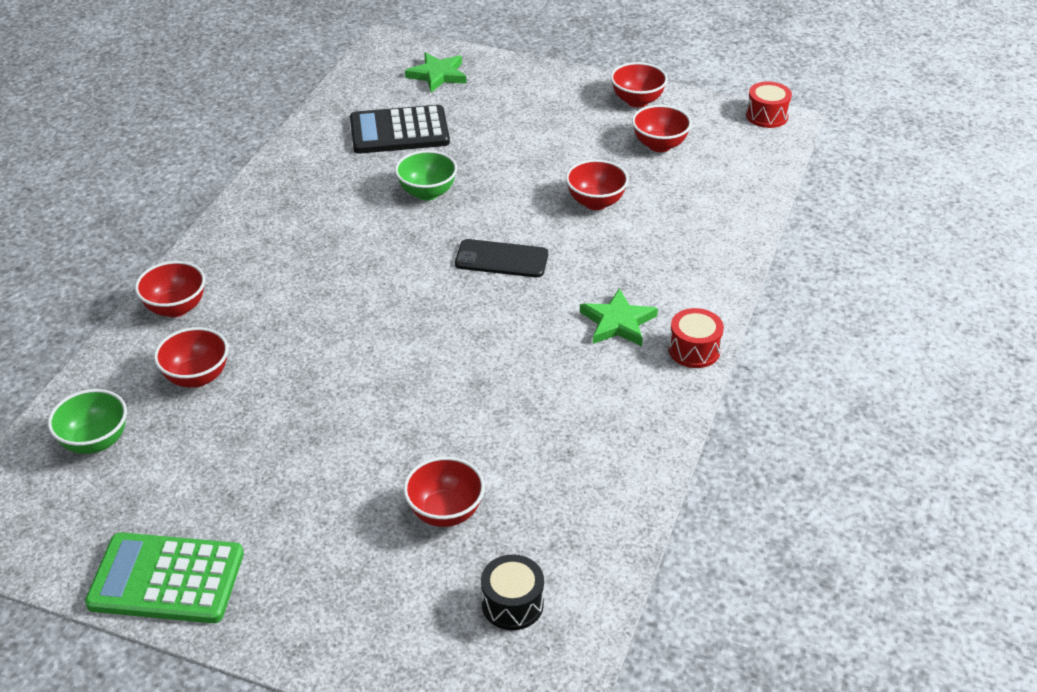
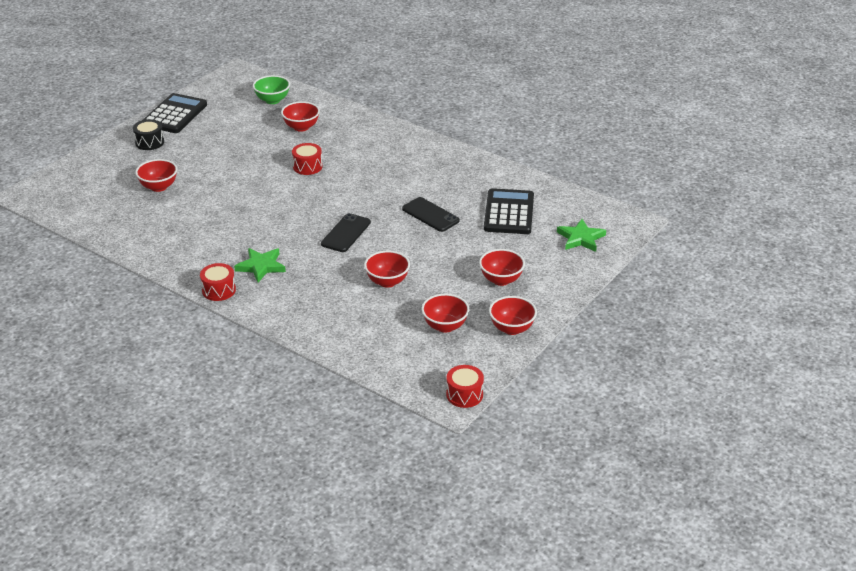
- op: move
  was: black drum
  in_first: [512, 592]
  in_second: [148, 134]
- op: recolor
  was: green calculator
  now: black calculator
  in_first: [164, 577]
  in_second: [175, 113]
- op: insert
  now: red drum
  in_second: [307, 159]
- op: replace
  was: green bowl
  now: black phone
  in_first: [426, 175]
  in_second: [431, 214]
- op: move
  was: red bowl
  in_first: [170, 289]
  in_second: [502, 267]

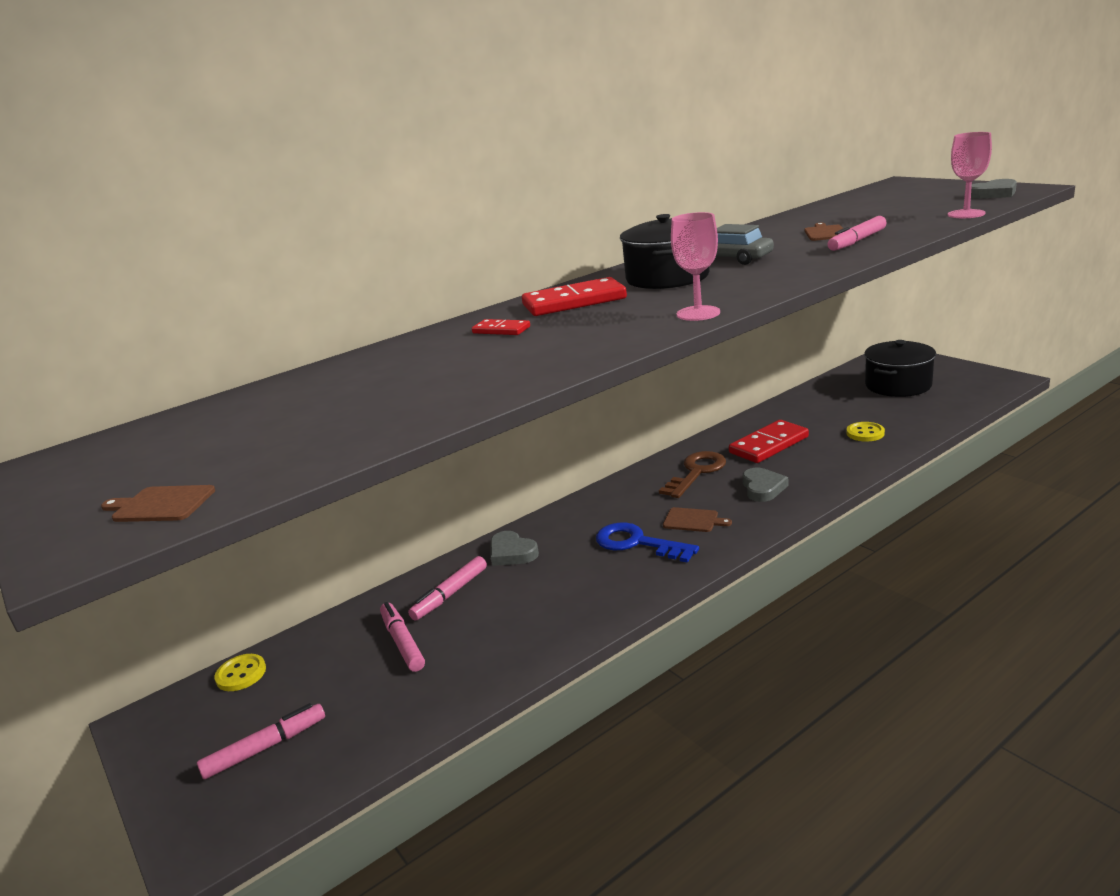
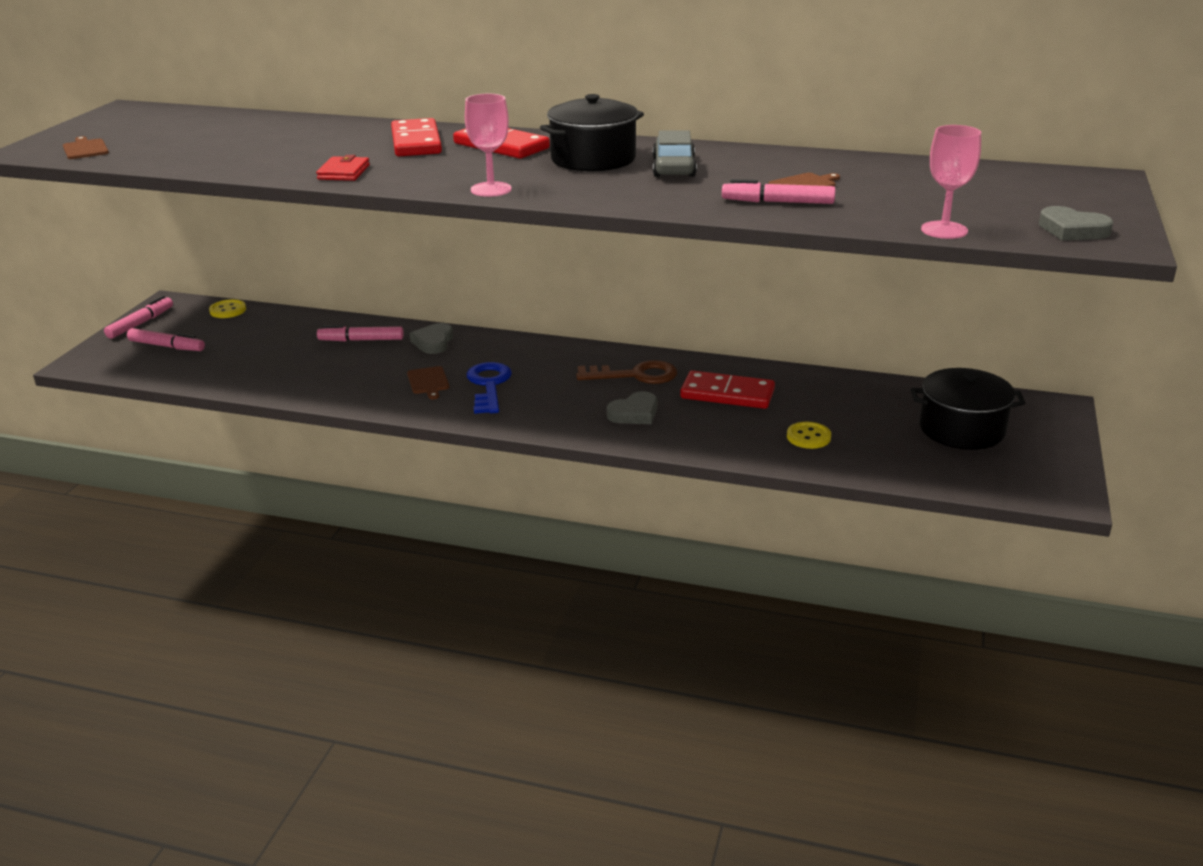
- op: move
  was: pink marker
  in_first: [402, 637]
  in_second: [138, 317]
- op: insert
  now: red wallet
  in_second: [343, 168]
- op: resize
  was: red domino
  in_first: [501, 327]
  in_second: [416, 137]
  ratio: 1.92
- op: move
  was: brown cutting board
  in_first: [697, 519]
  in_second: [428, 382]

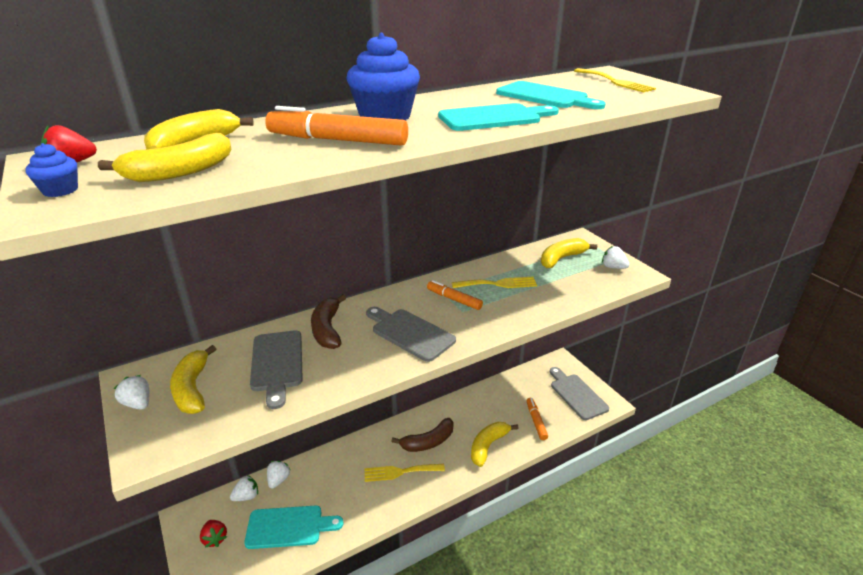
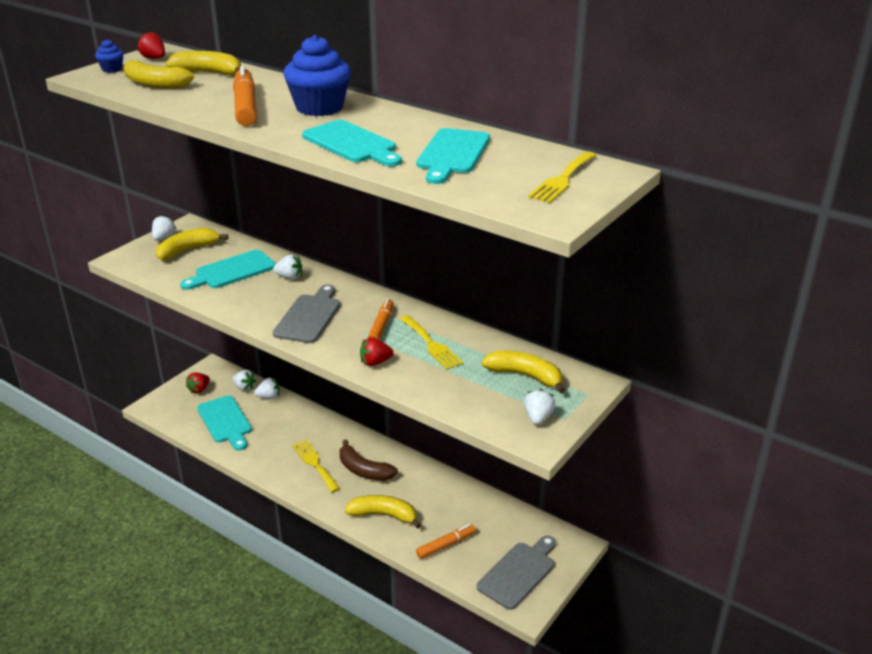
- op: recolor
  was: grey cutting board
  now: turquoise cutting board
  in_first: [276, 369]
  in_second: [228, 270]
- op: replace
  was: brown banana
  now: white strawberry
  in_first: [328, 322]
  in_second: [287, 267]
- op: insert
  now: red strawberry
  in_second: [377, 351]

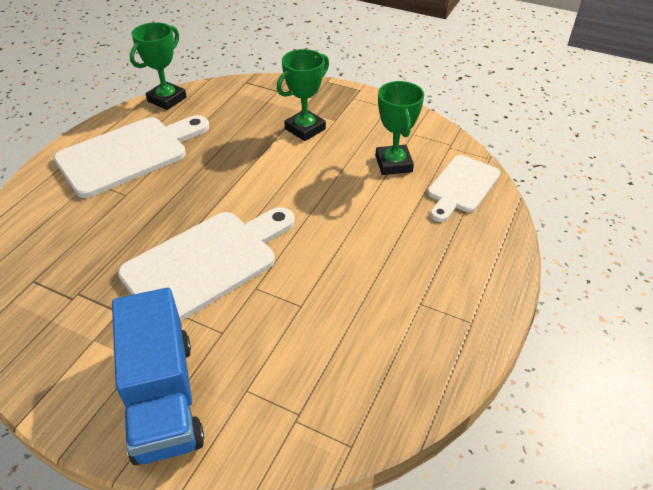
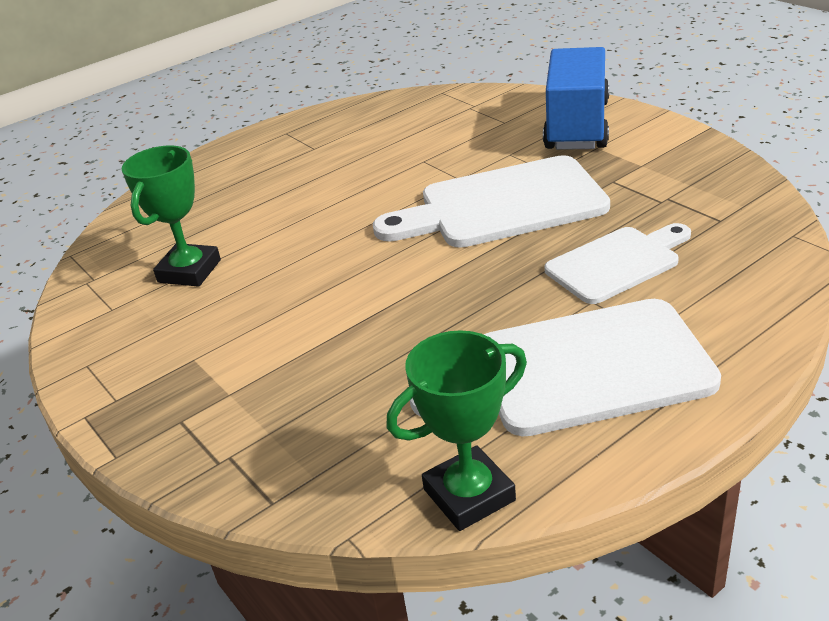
- op: move
  was: white cutting board
  in_first: [464, 188]
  in_second: [617, 263]
- op: delete
  was: green trophy
  in_first: [303, 95]

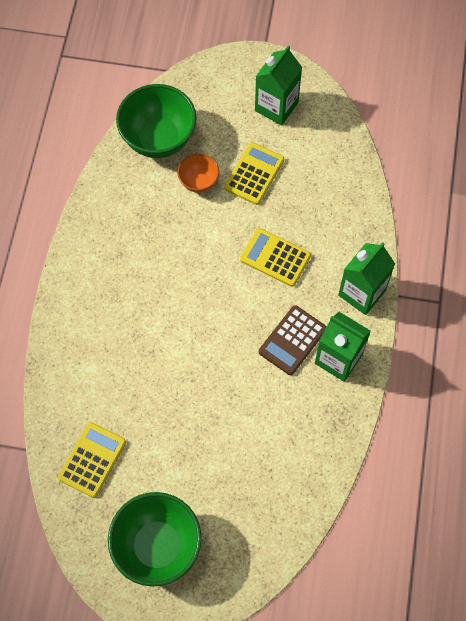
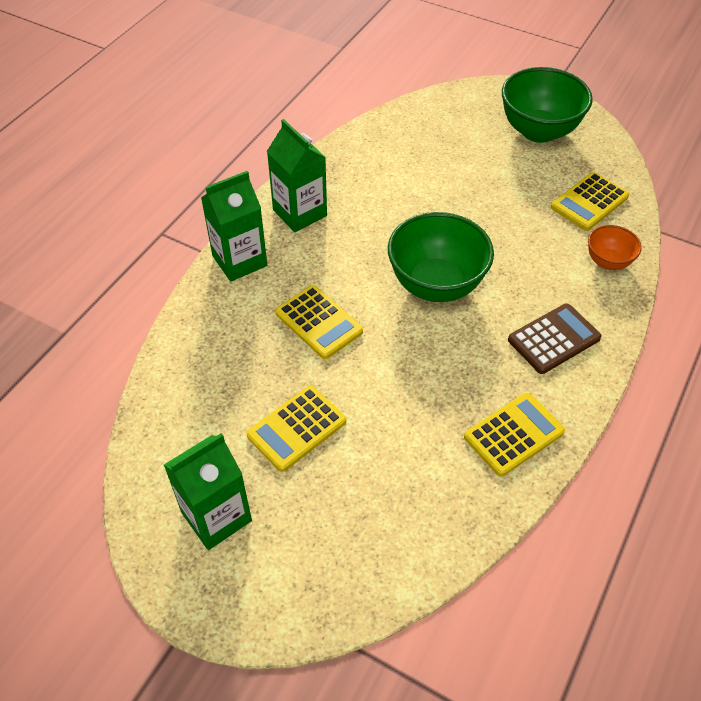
- op: move
  was: green bowl
  in_first: [156, 121]
  in_second: [441, 257]
- op: insert
  now: yellow calculator
  in_second: [514, 435]
- op: move
  was: brown calculator
  in_first: [292, 340]
  in_second: [554, 338]
- op: move
  was: orange bowl
  in_first: [198, 173]
  in_second: [615, 247]

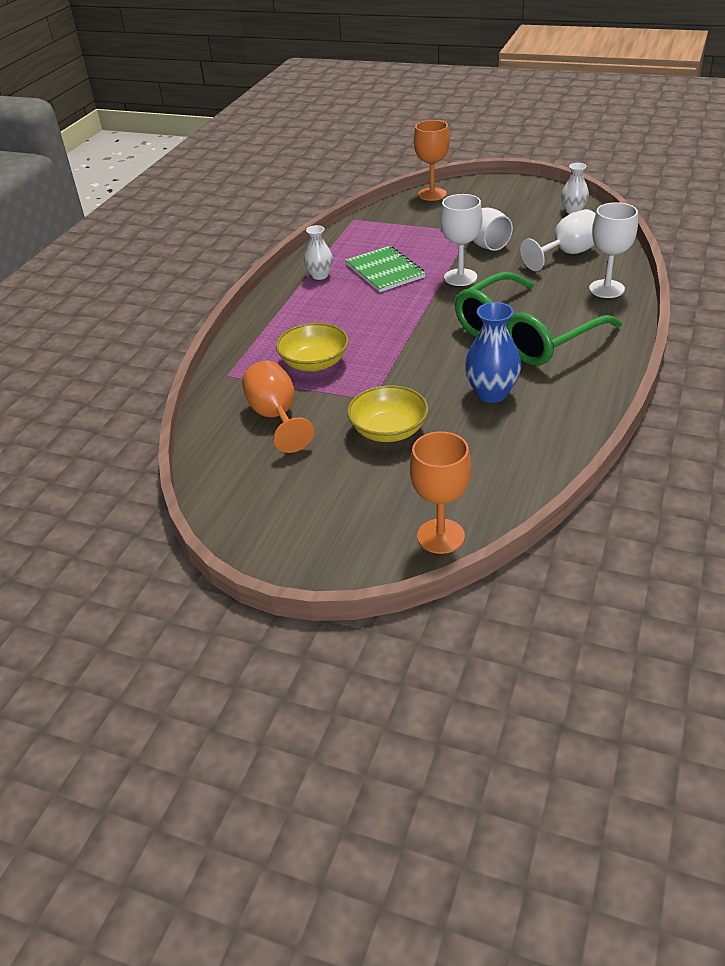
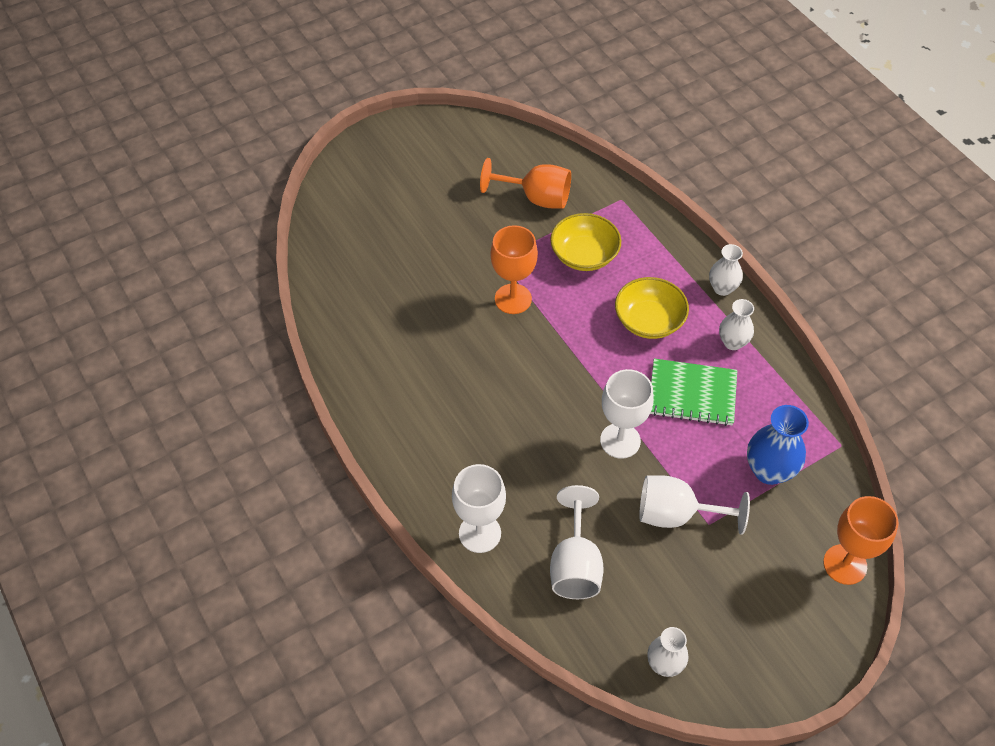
- op: move
  was: orange goblet
  in_first: [440, 492]
  in_second: [514, 269]
- op: move
  was: yellow bowl
  in_first: [388, 413]
  in_second: [652, 308]
- op: insert
  now: white vase
  in_second: [726, 270]
- op: move
  was: blue vase
  in_first: [493, 352]
  in_second: [778, 445]
- op: delete
  was: green glasses
  in_first: [538, 318]

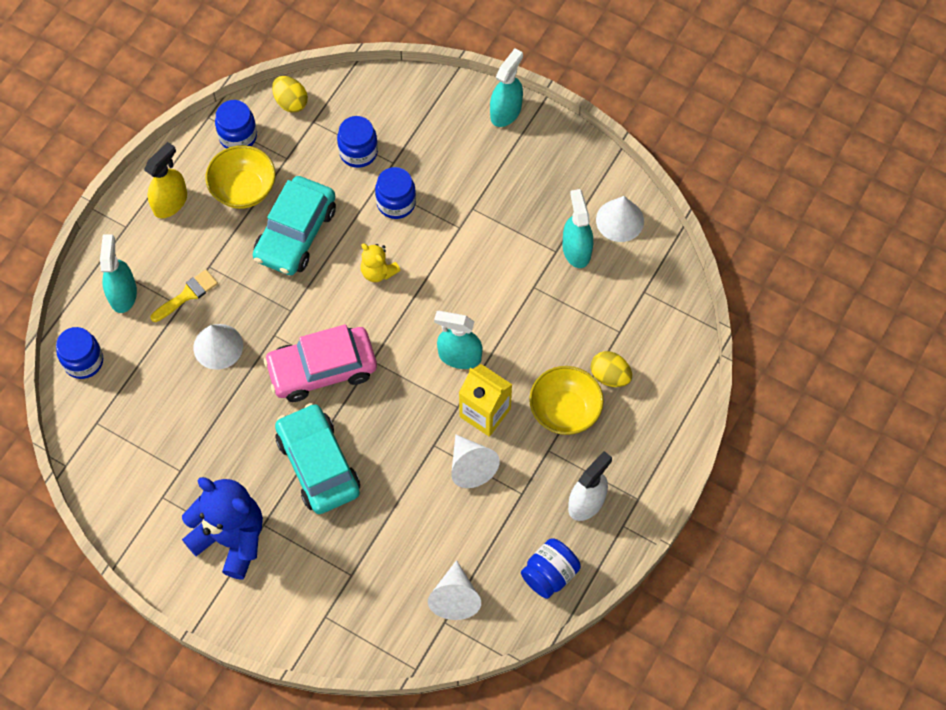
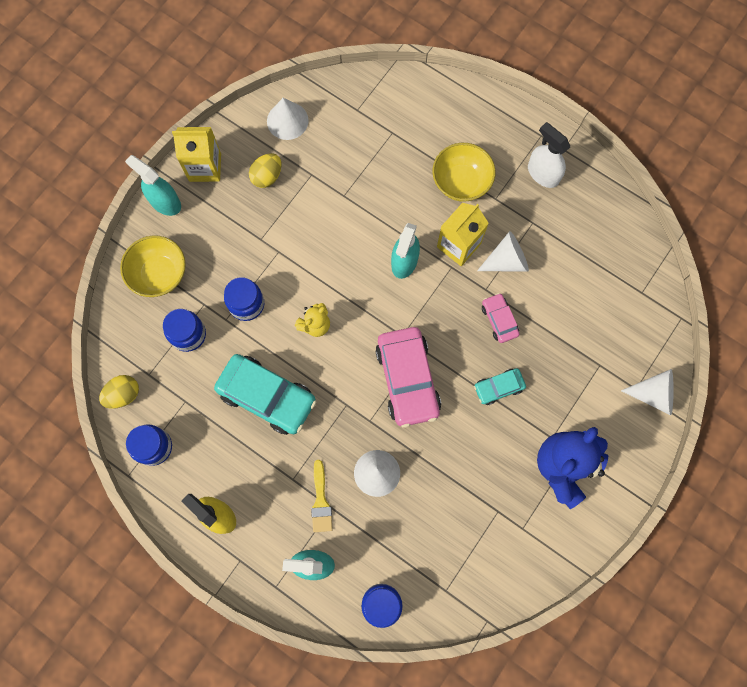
- op: move
  was: yellow bowl
  in_first: [240, 177]
  in_second: [153, 266]
- op: insert
  now: yellow carton
  in_second: [196, 154]
- op: move
  was: yellow egg
  in_first: [611, 369]
  in_second: [265, 170]
- op: rotate
  was: yellow brush
  in_first: [184, 296]
  in_second: [322, 496]
  clockwise: -150
- op: resize
  was: turquoise car
  in_first: [317, 458]
  in_second: [500, 386]
  ratio: 0.51
- op: insert
  now: pink car
  in_second: [501, 318]
- op: move
  was: white cone
  in_first: [454, 590]
  in_second: [647, 392]
- op: delete
  was: blue jar
  in_first: [551, 568]
- op: delete
  was: turquoise spray bottle
  in_first: [578, 228]

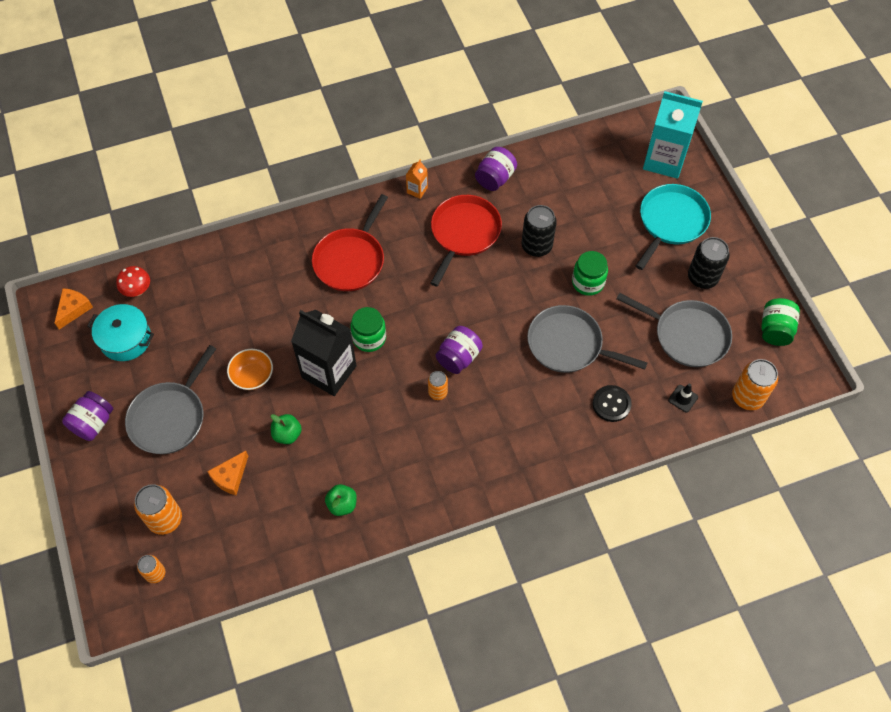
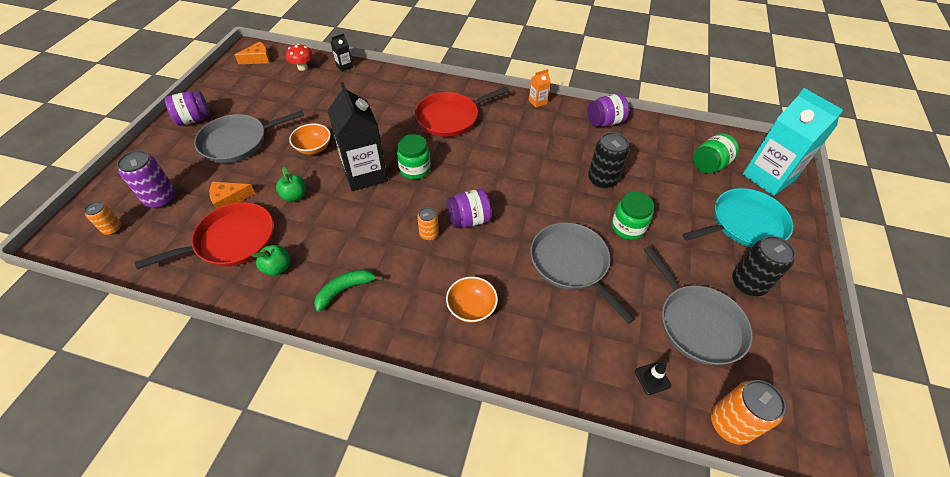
- op: recolor
  was: orange can
  now: purple can
  in_first: [158, 509]
  in_second: [146, 179]
- op: move
  was: red pan
  in_first: [466, 240]
  in_second: [204, 235]
- op: insert
  now: green banana
  in_second: [349, 290]
- op: insert
  now: black carton
  in_second: [342, 52]
- op: insert
  now: orange bowl
  in_second: [472, 300]
- op: move
  was: green jar
  in_first: [780, 322]
  in_second: [716, 153]
- op: delete
  was: turquoise pot
  in_first: [120, 332]
- op: delete
  was: black button
  in_first: [612, 403]

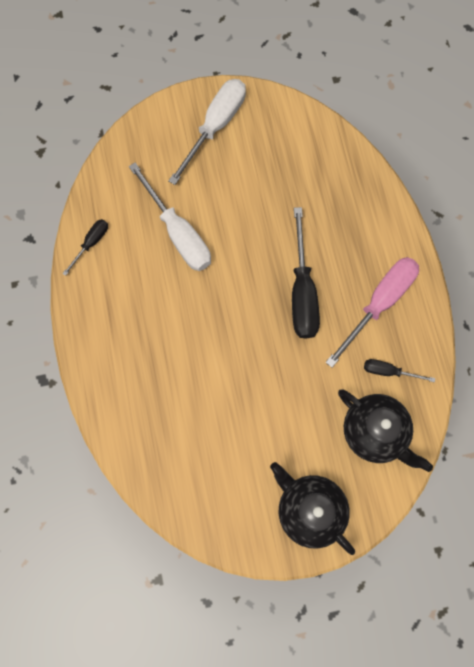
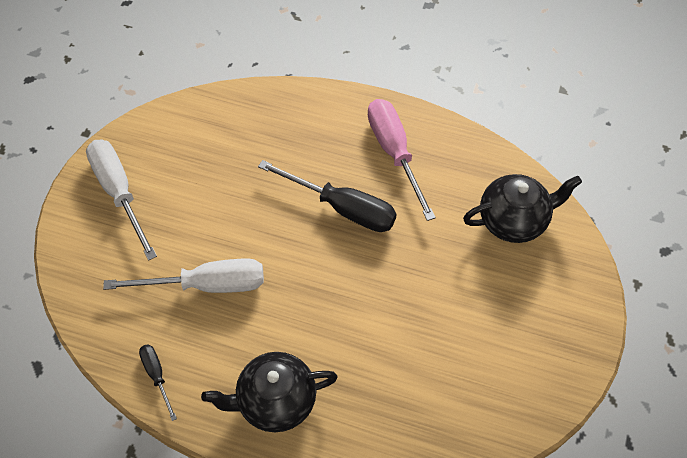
- op: move
  was: black teapot
  in_first: [312, 508]
  in_second: [269, 392]
- op: delete
  was: black screwdriver
  in_first: [399, 370]

